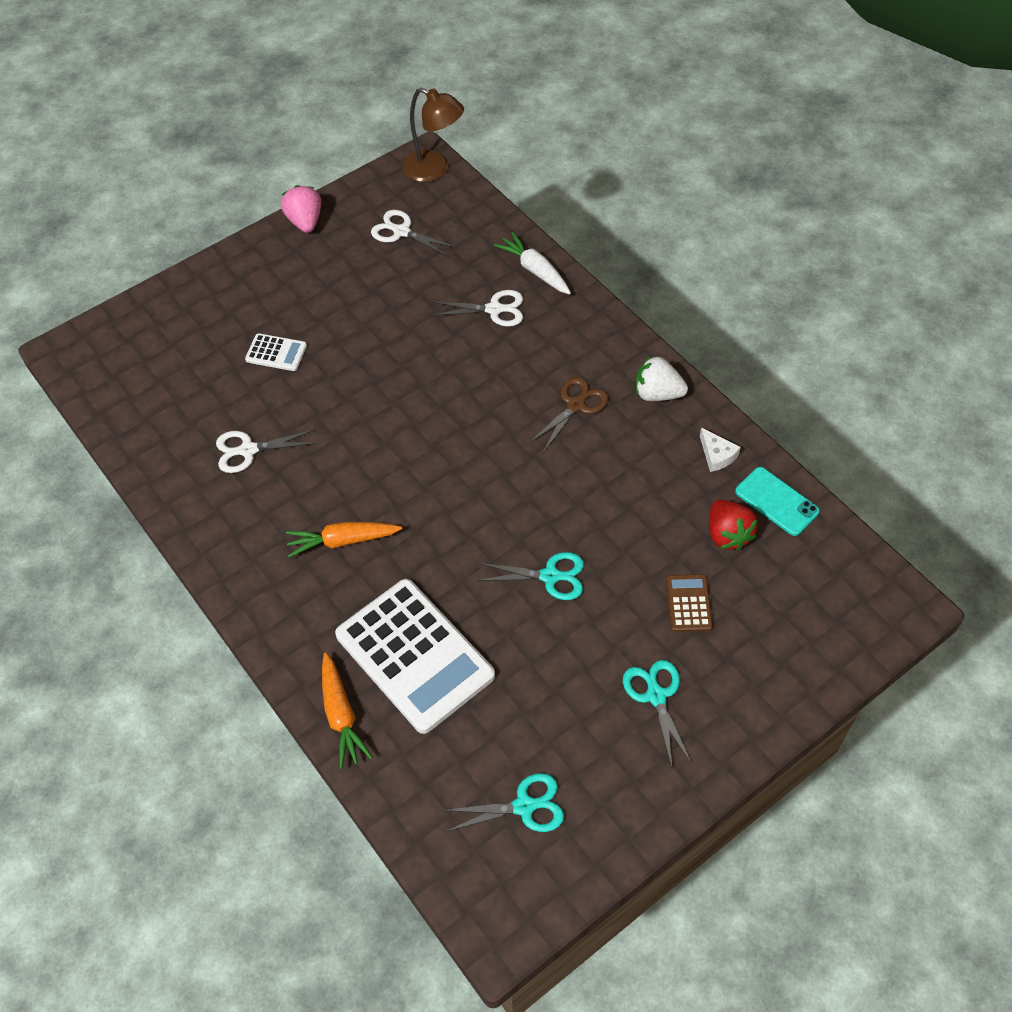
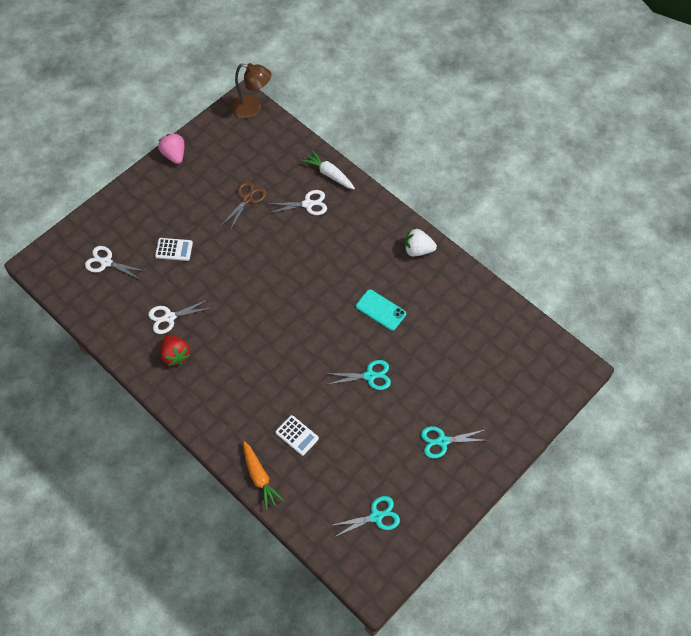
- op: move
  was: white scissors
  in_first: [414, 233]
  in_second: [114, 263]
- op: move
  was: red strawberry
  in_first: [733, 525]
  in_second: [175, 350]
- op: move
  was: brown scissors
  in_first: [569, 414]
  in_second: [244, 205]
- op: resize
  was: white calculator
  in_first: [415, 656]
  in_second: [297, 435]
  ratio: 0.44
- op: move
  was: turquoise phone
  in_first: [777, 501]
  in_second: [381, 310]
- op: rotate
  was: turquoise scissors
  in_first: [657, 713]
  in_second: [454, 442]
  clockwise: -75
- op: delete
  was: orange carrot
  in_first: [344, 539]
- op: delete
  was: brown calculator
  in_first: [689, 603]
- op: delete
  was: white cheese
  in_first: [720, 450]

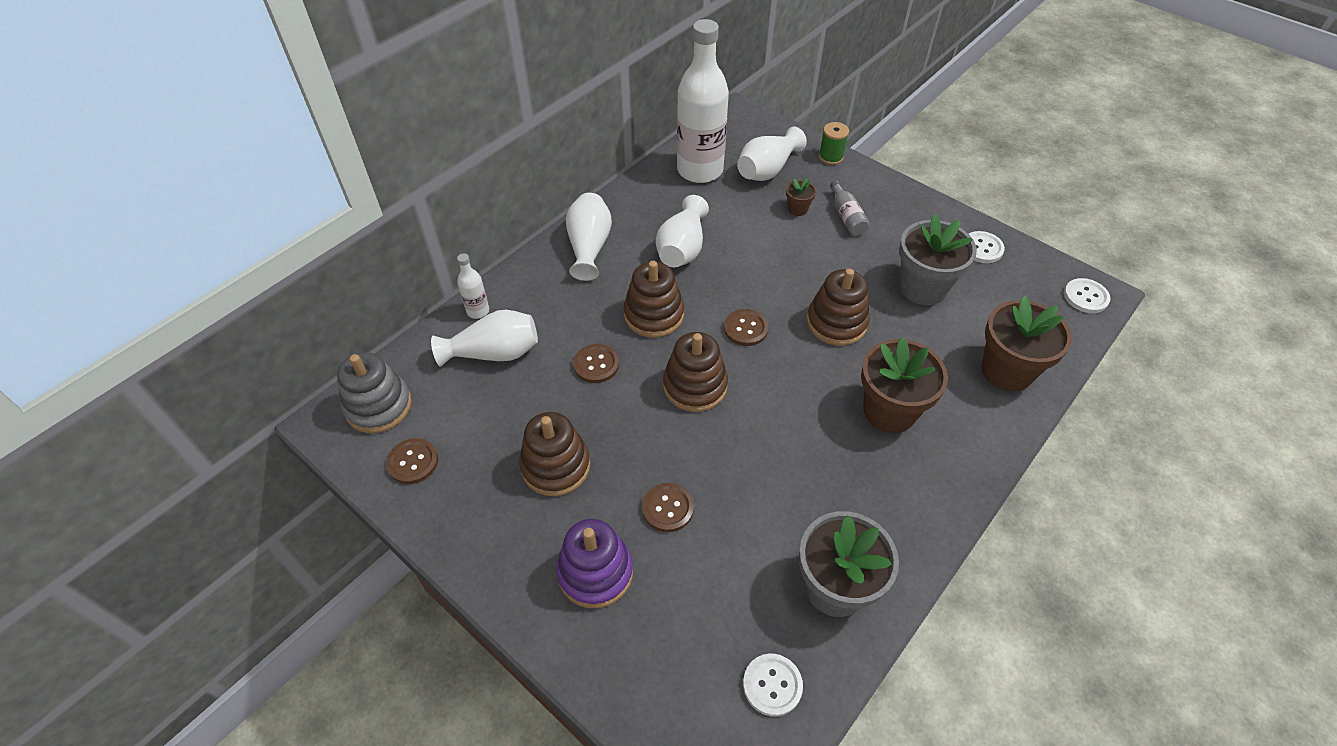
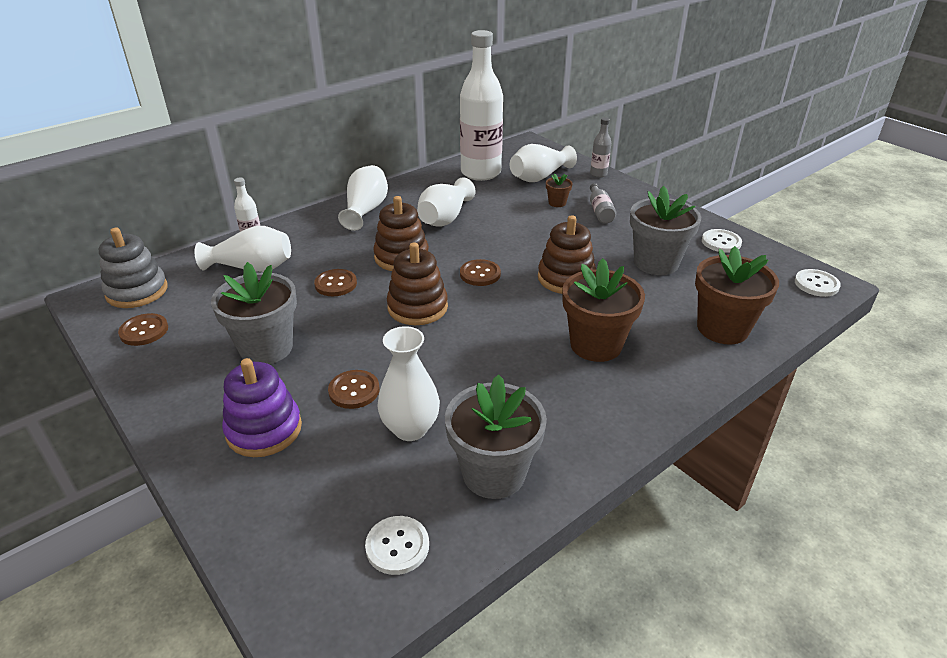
- op: replace
  was: brown stacking toy
  now: grey flower pot
  in_first: [554, 454]
  in_second: [254, 313]
- op: insert
  now: white vase
  in_second: [408, 383]
- op: replace
  was: green spool
  now: grey bottle
  in_first: [834, 143]
  in_second: [600, 147]

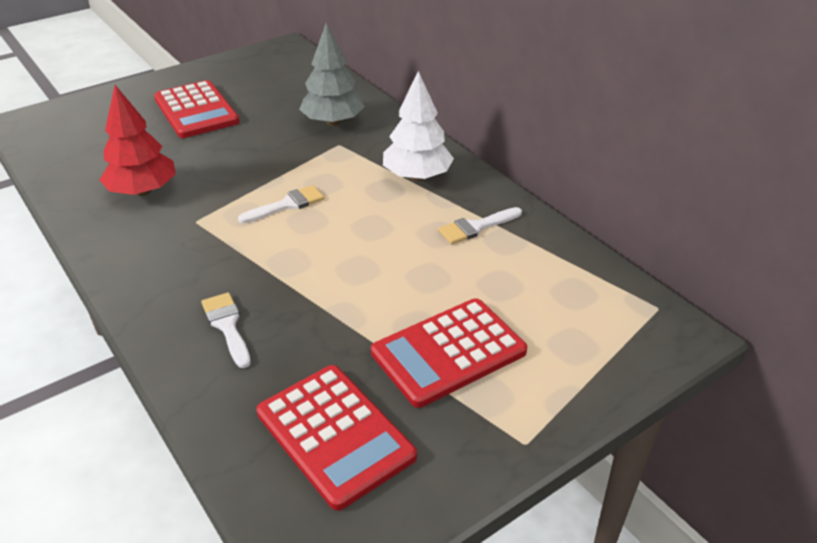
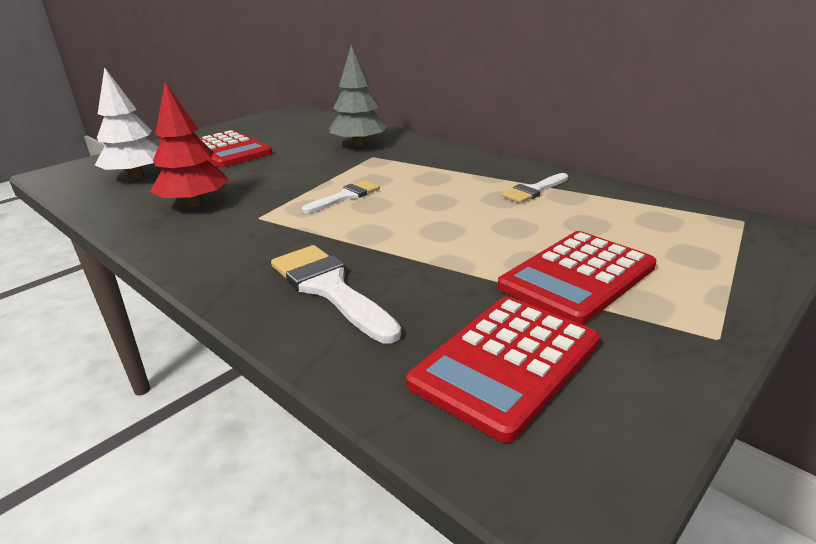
- op: move
  was: white tree
  in_first: [418, 126]
  in_second: [126, 123]
- op: resize
  was: white brush
  in_first: [226, 330]
  in_second: [336, 294]
  ratio: 1.61
- op: rotate
  was: red calculator
  in_first: [336, 438]
  in_second: [503, 370]
  clockwise: 90

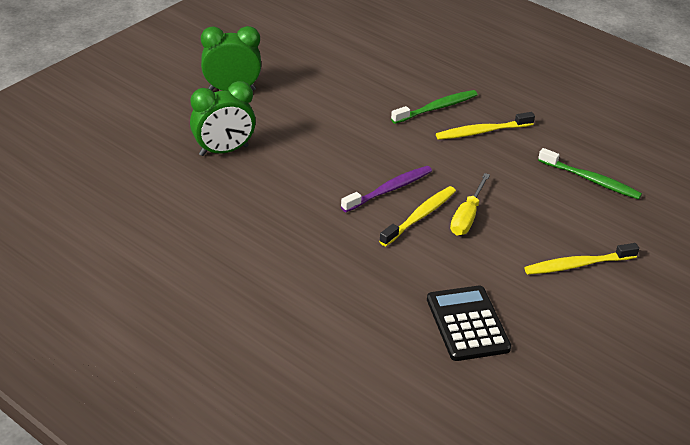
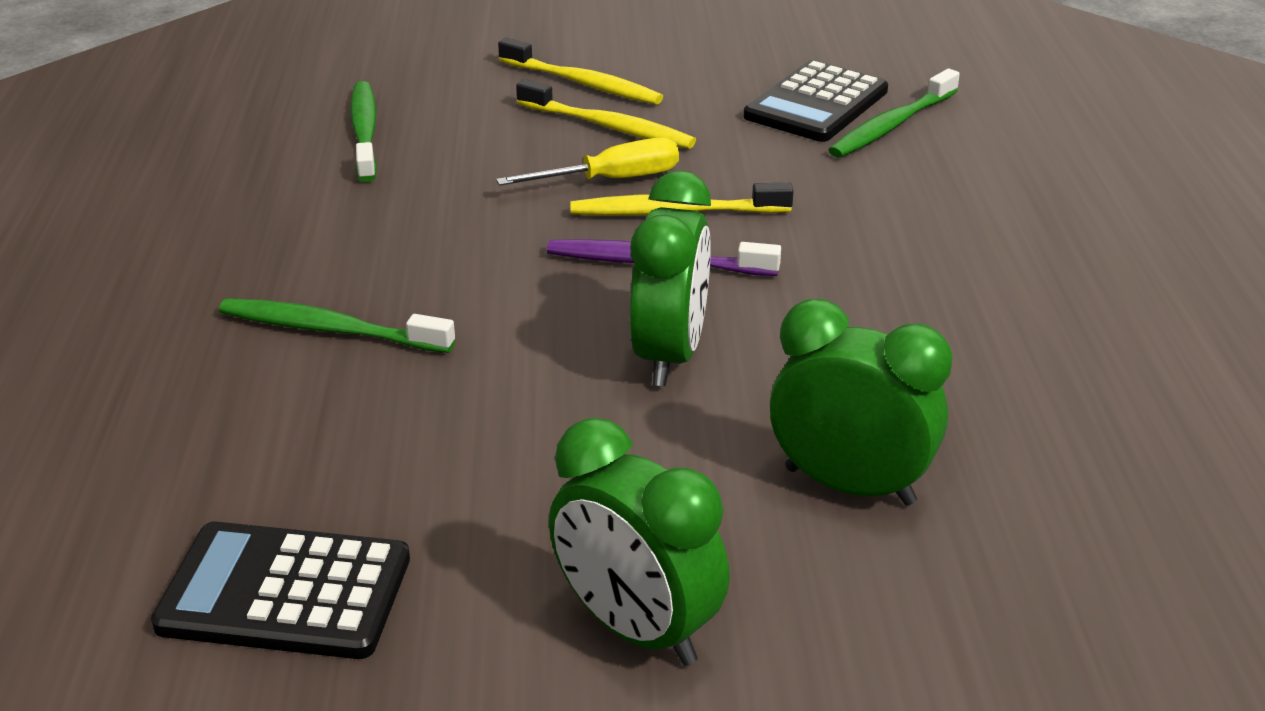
- op: insert
  now: black calculator
  in_second: [280, 590]
- op: move
  was: yellow toothbrush
  in_first: [485, 126]
  in_second: [606, 114]
- op: insert
  now: green clock
  in_second: [670, 278]
- op: insert
  now: green toothbrush
  in_second: [894, 113]

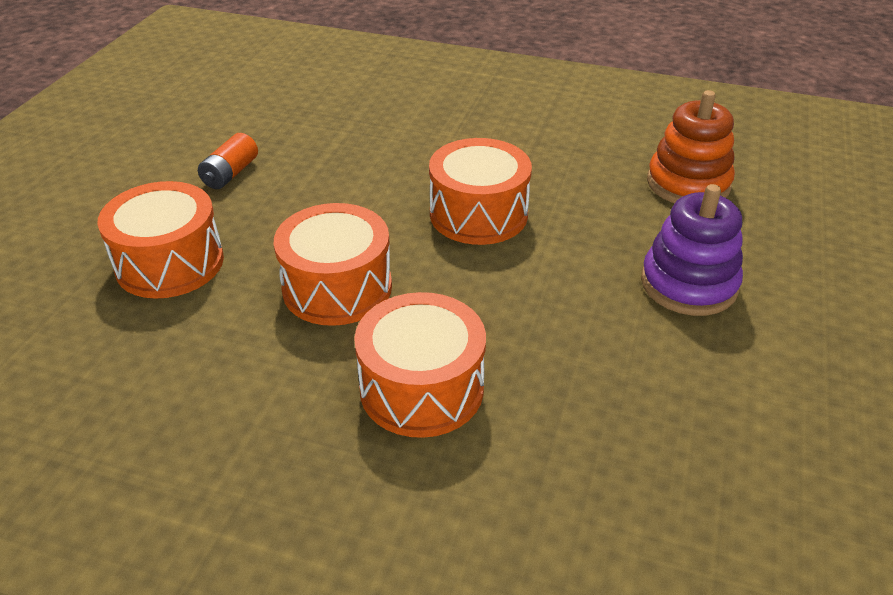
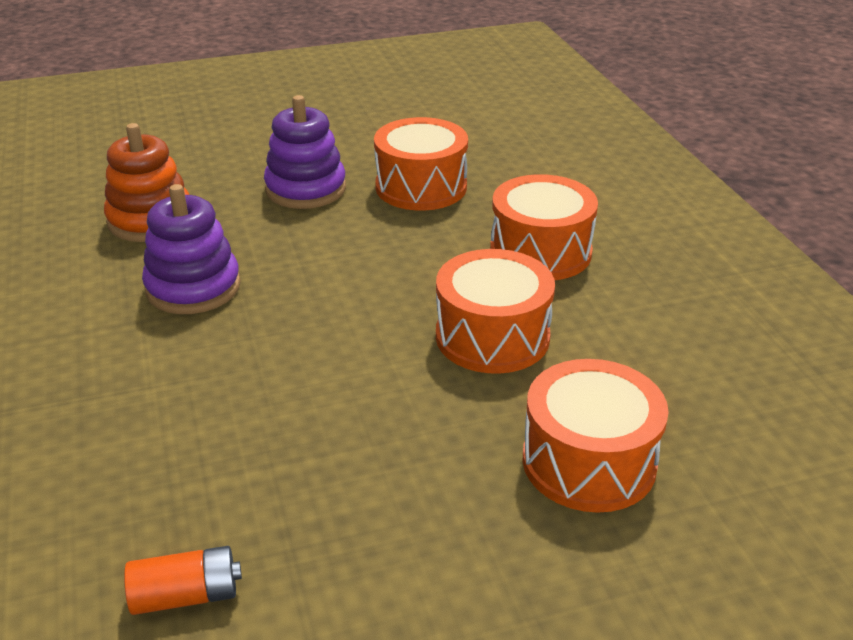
- op: move
  was: orange battery
  in_first: [228, 161]
  in_second: [183, 580]
- op: insert
  now: purple stacking toy
  in_second: [191, 249]
- op: move
  was: orange drum
  in_first: [480, 191]
  in_second: [421, 164]

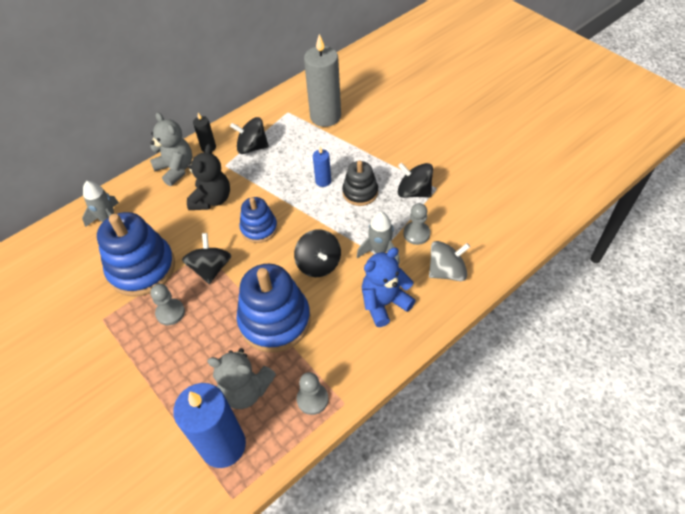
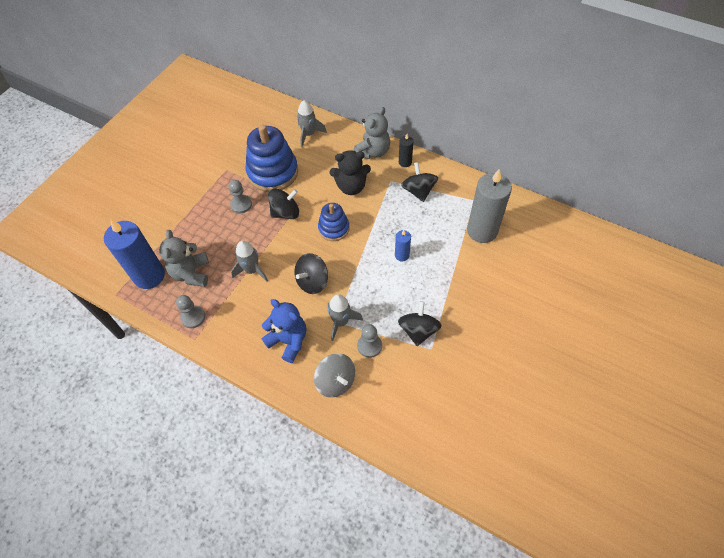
- op: replace
  was: blue stacking toy
  now: grey rocket
  in_first: [274, 308]
  in_second: [249, 261]
- op: delete
  was: black stacking toy
  in_first: [360, 183]

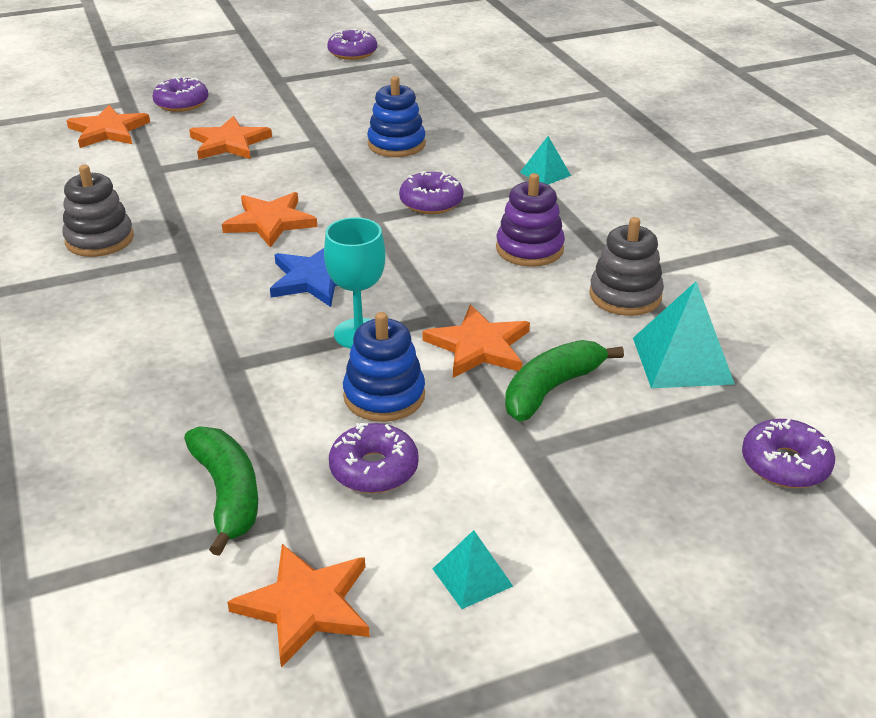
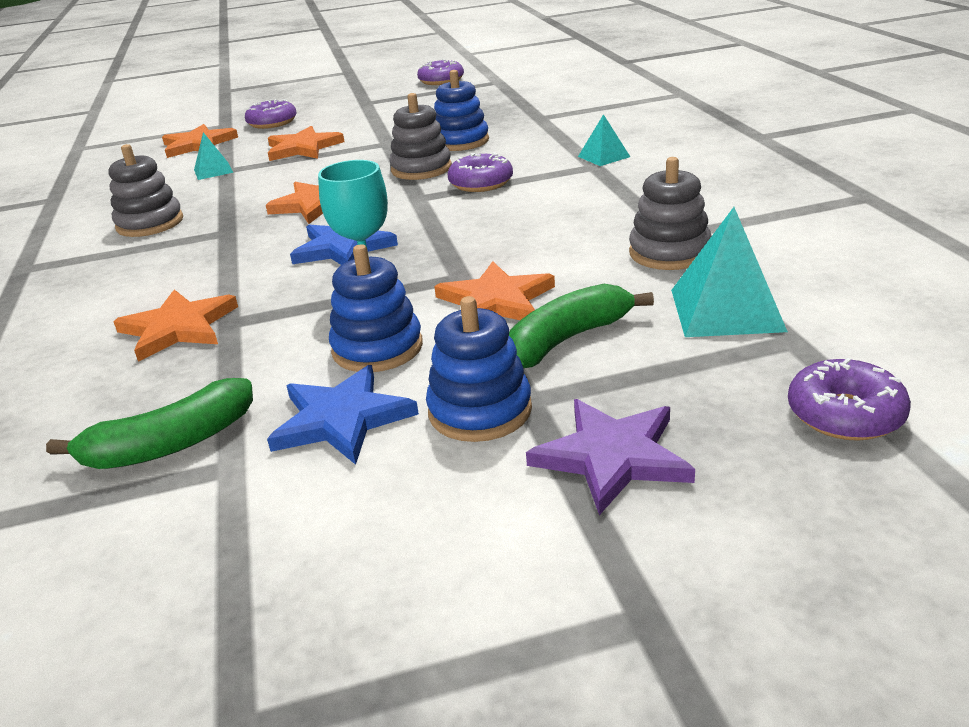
- op: rotate
  was: green banana
  in_first: [221, 491]
  in_second: [149, 423]
  clockwise: 75
- op: move
  was: orange star
  in_first: [298, 606]
  in_second: [175, 325]
- op: move
  was: turquoise pyramid
  in_first: [473, 569]
  in_second: [213, 156]
- op: replace
  was: purple donut
  now: blue star
  in_first: [374, 458]
  in_second: [343, 415]
- op: insert
  now: grey stacking toy
  in_second: [420, 136]
- op: insert
  now: blue stacking toy
  in_second: [479, 369]
- op: insert
  now: purple star
  in_second: [610, 457]
- op: delete
  was: purple stacking toy
  in_first: [530, 220]

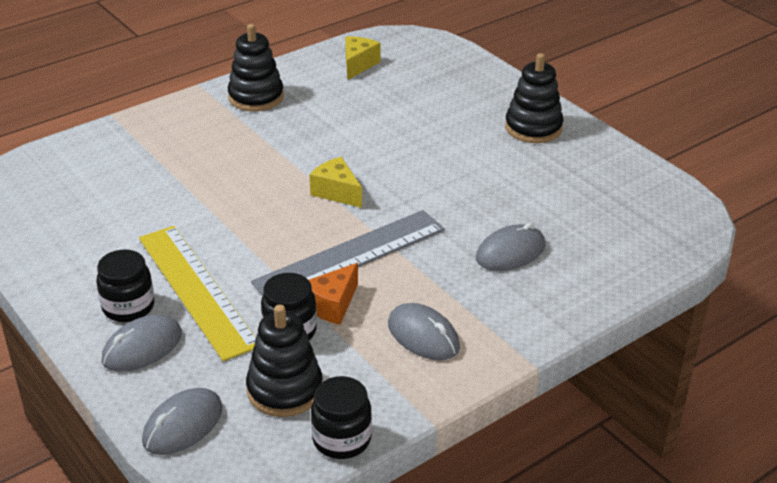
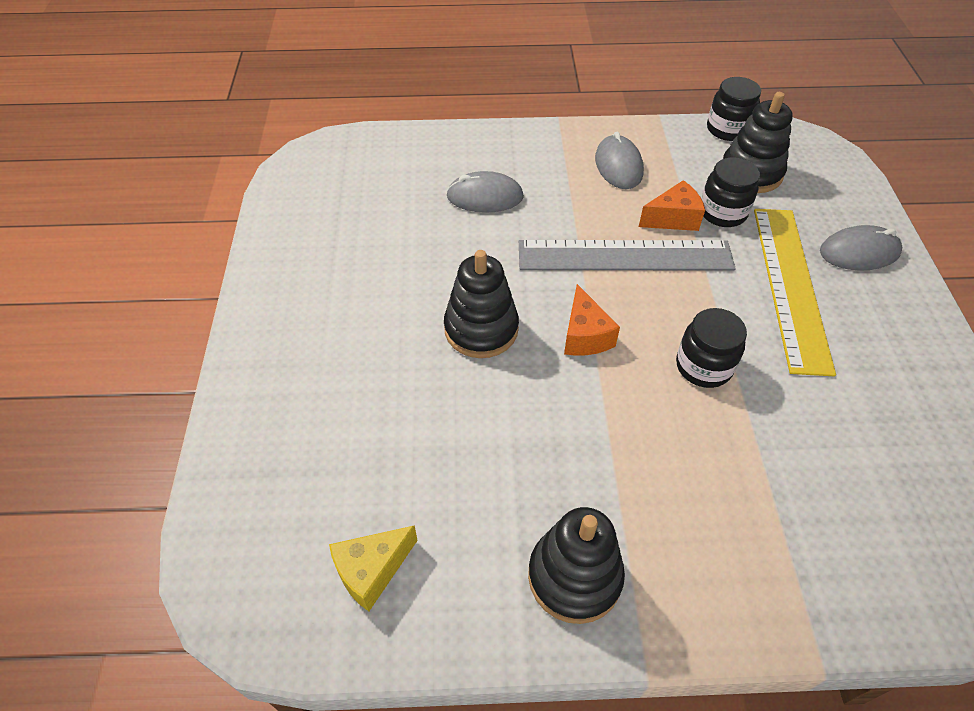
- op: move
  was: black stacking toy
  in_first: [534, 98]
  in_second: [481, 304]
- op: recolor
  was: yellow cheese
  now: orange cheese
  in_first: [336, 182]
  in_second: [592, 320]
- op: move
  was: black jar
  in_first: [125, 286]
  in_second: [711, 348]
- op: delete
  was: grey mouse
  in_first: [182, 421]

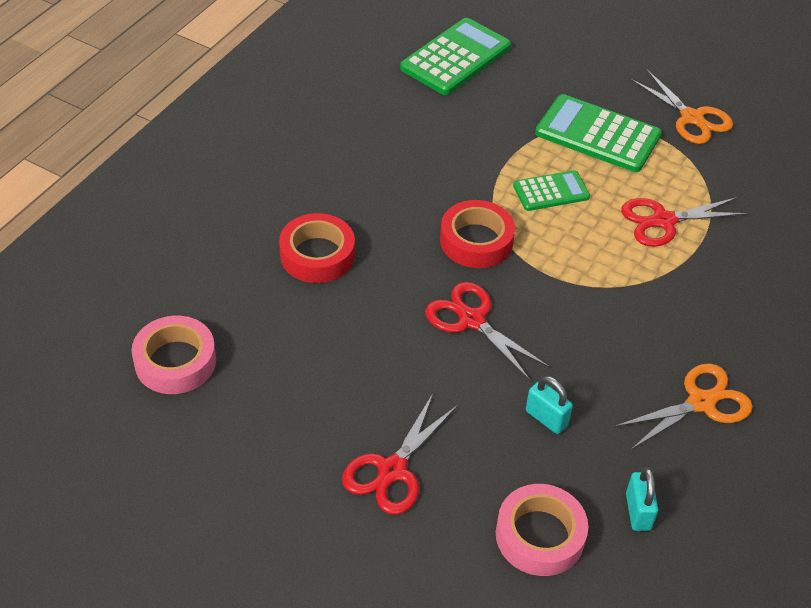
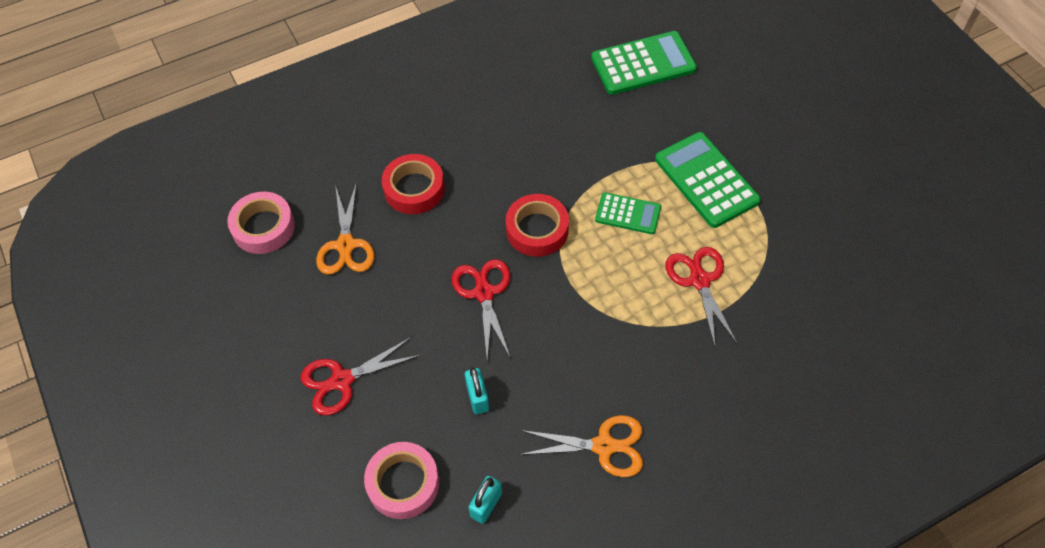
- op: move
  was: orange scissors
  in_first: [681, 107]
  in_second: [345, 228]
- op: rotate
  was: red scissors
  in_first: [684, 222]
  in_second: [701, 298]
  clockwise: 60

